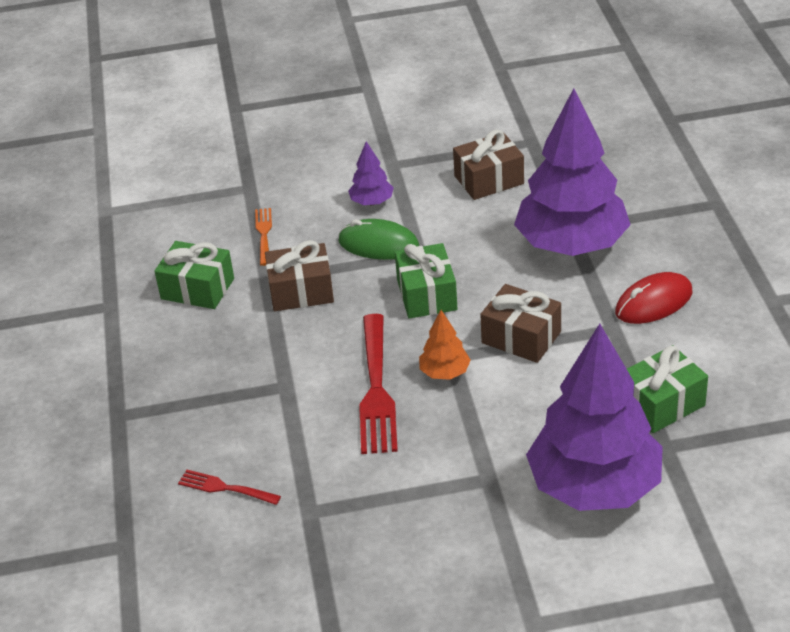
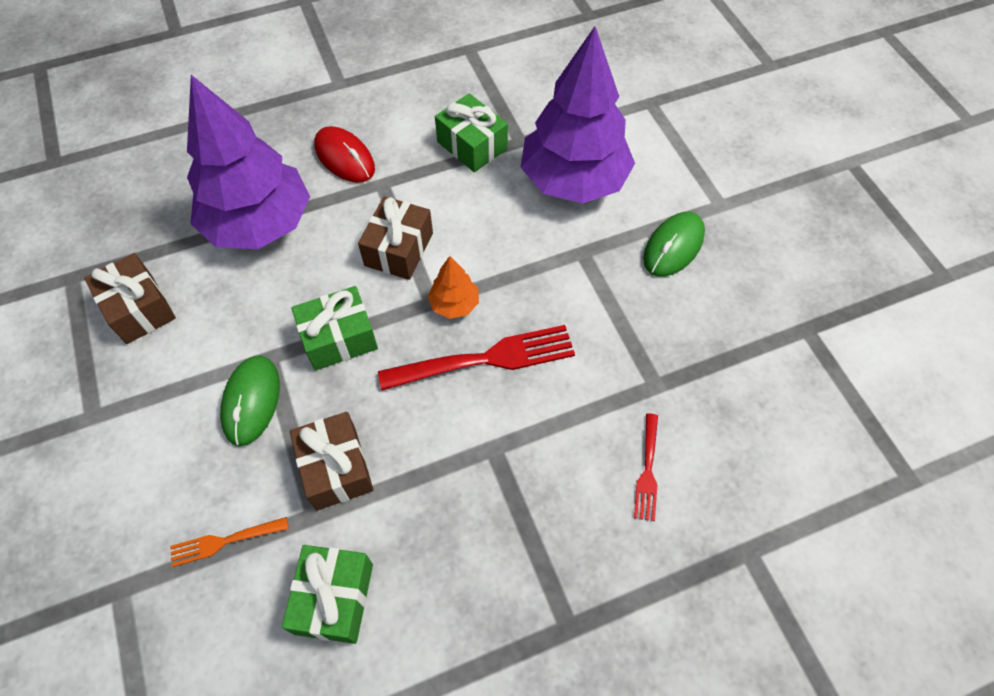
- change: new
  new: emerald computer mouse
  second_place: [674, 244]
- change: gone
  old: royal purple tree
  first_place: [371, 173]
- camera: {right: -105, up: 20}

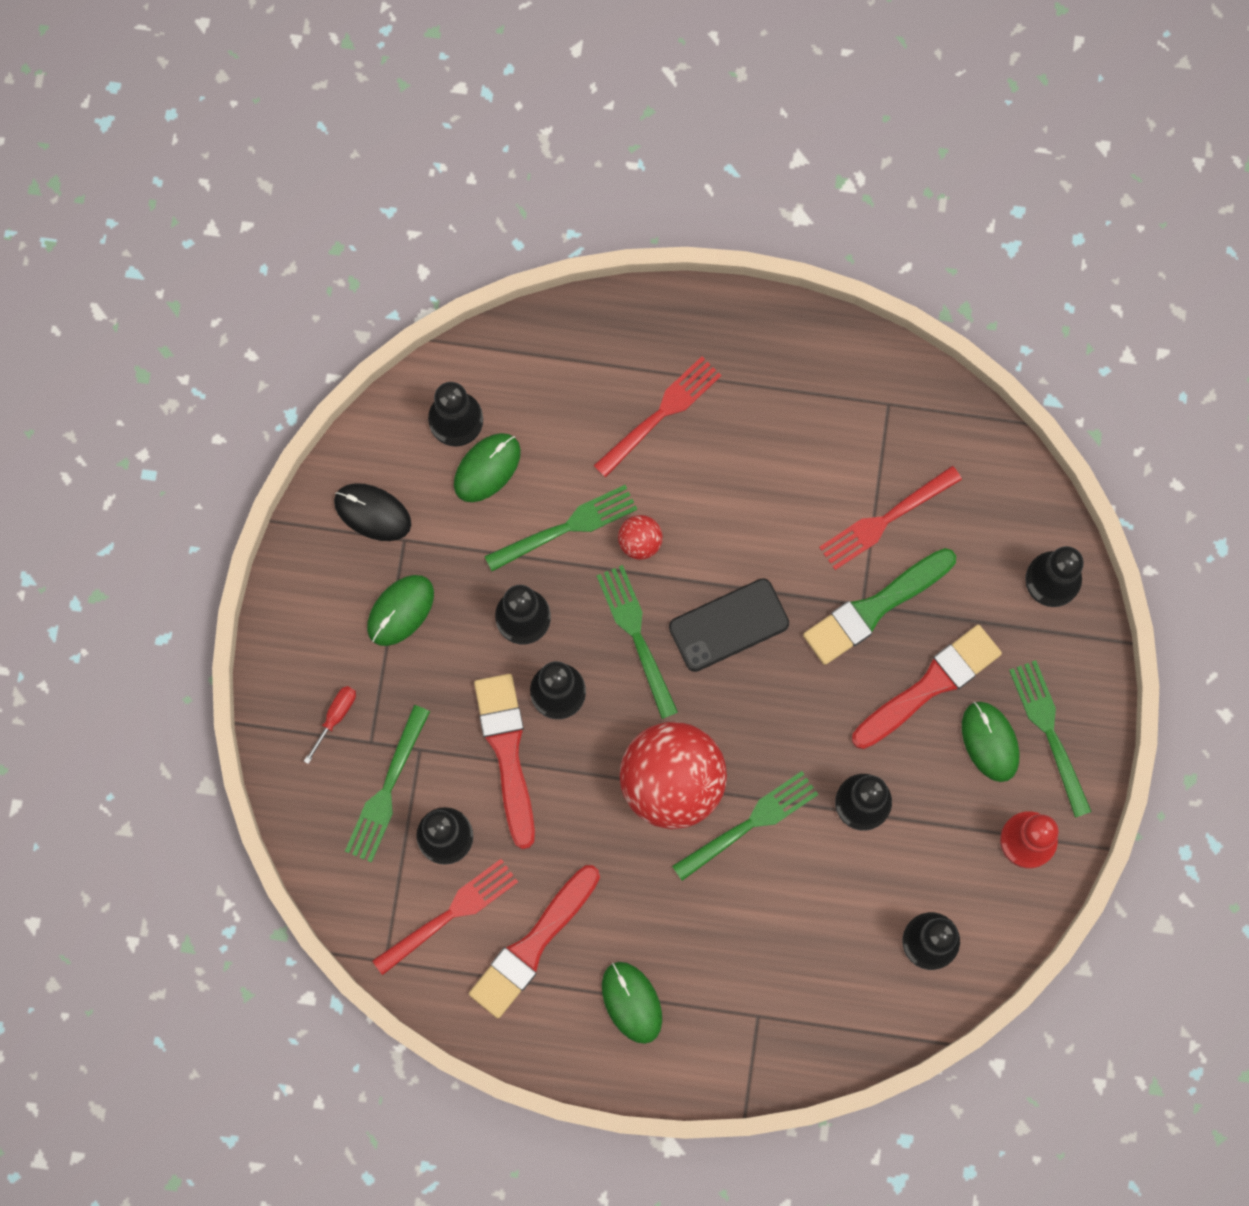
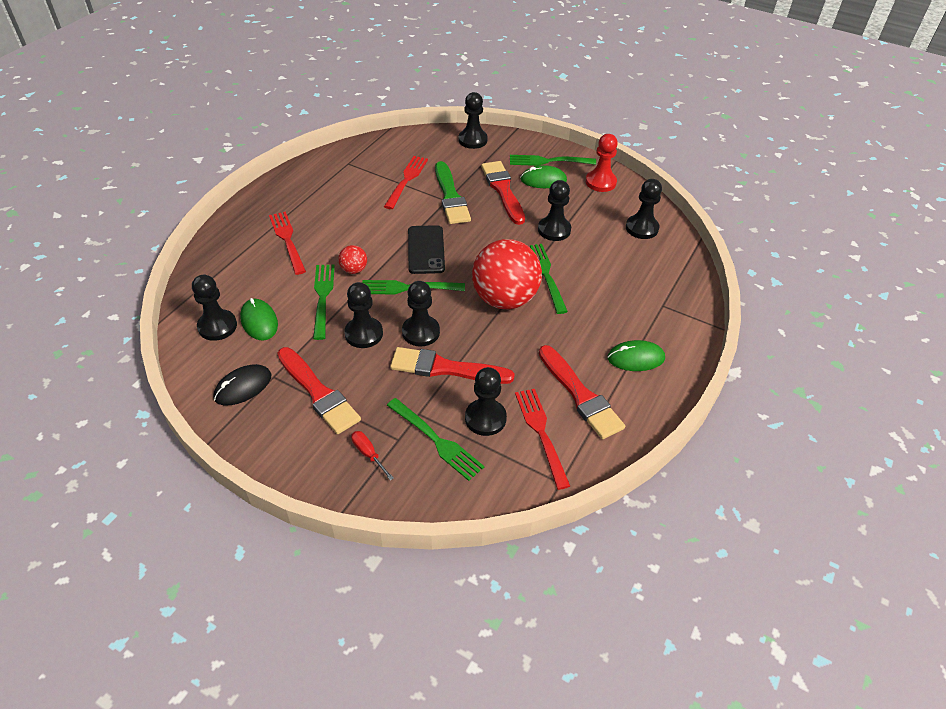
- change: swapped
  old: emerald computer mouse
  new: scarlet paint brush
  first_place: [400, 610]
  second_place: [319, 390]
- change: rotated
  old: scarlet dinner fork
  first_place: [890, 518]
  second_place: [406, 182]
  degrees: -150
- camera: {right: -70, up: -30}

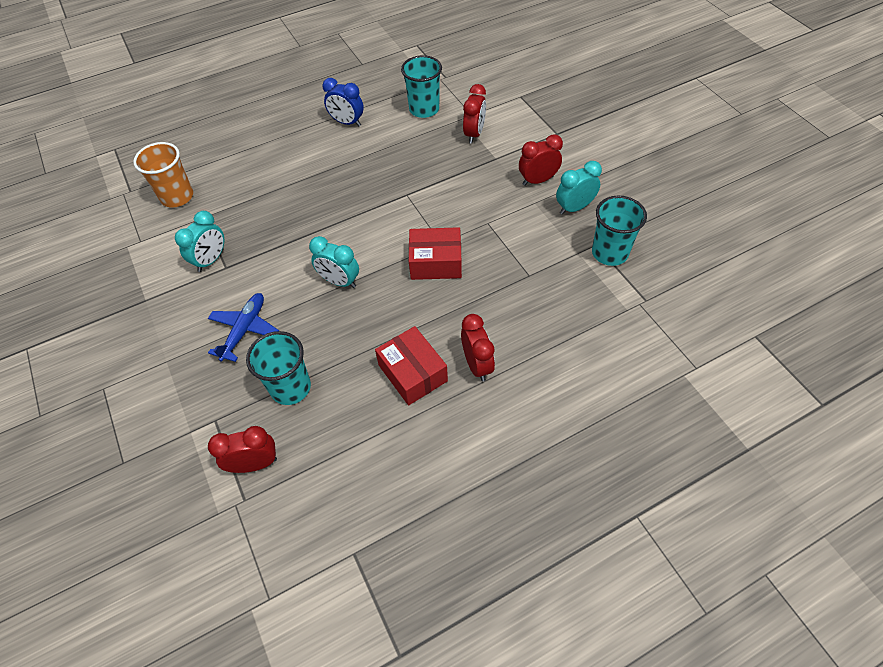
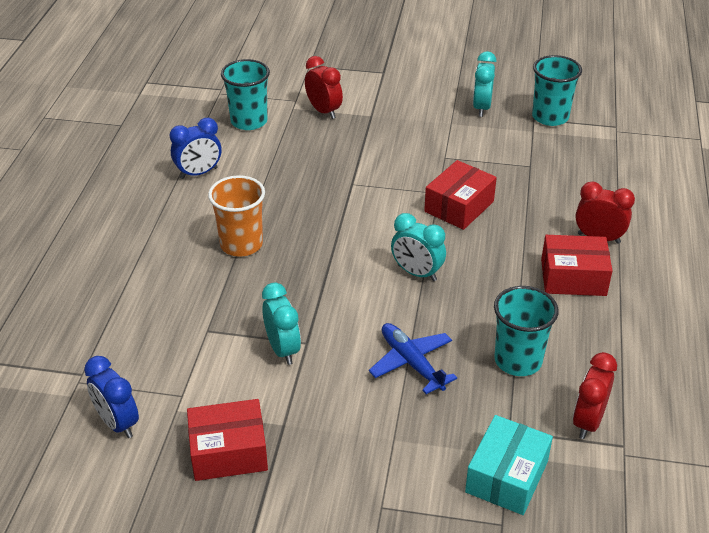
- change: new
  new: blue bedside clock
  second_place: [111, 397]
- change: new
  new: scarlet parcel
  second_place: [227, 440]
- change: shifted
  old: orange cup
  first_place: [163, 175]
  second_place: [236, 216]
- change: rotated
  old: teal bedside clock
  first_place: [334, 262]
  second_place: [418, 247]
  degrees: 60
- change: new
  new: teal parcel
  second_place: [509, 465]
- change: gone
  old: scarlet bedside clock
  first_place: [541, 160]
- camera: {right: -55, up: -15}

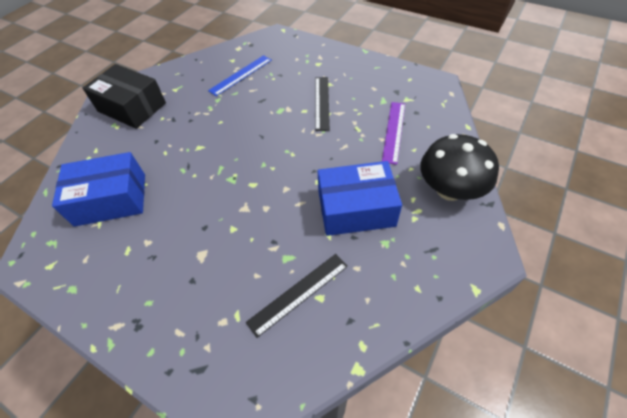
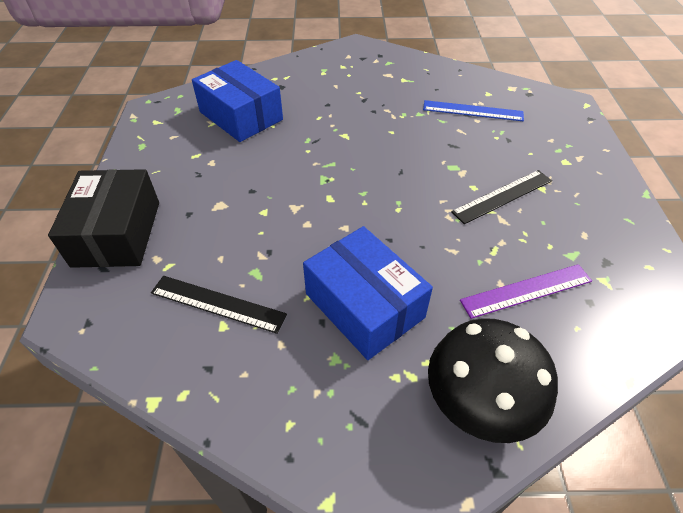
- change: shifted
  old: jet-black parcel
  first_place: [124, 96]
  second_place: [103, 218]
- camera: {right: 55, up: -5}

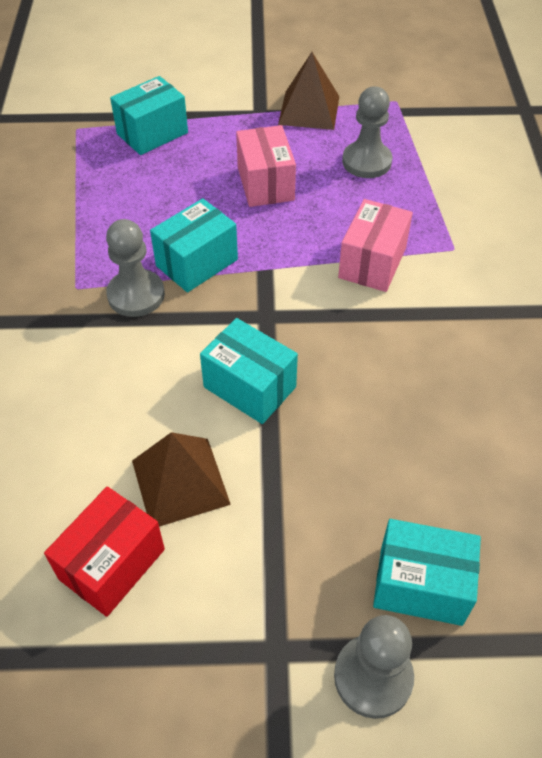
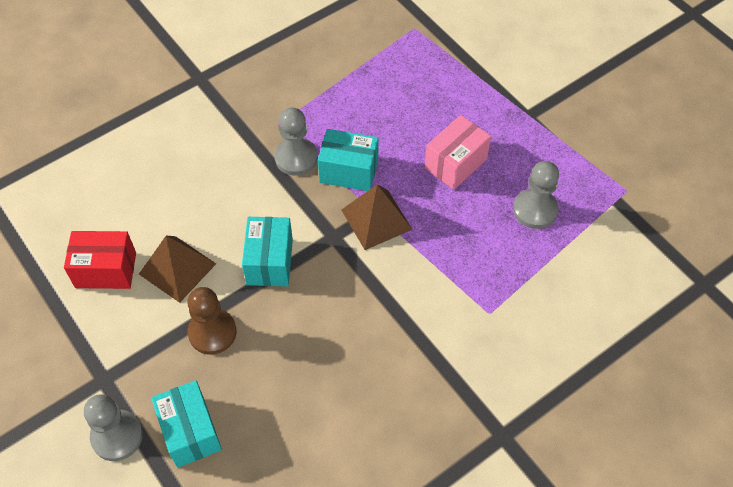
- change: new
  new: brown game pawn
  second_place: [212, 321]
- change: shifted
  old: brown solid pyramid
  first_place: [308, 91]
  second_place: [377, 217]
- change: gone
  old: teal parcel
  first_place: [149, 115]
- change: gone
  old: rose-pink parcel
  first_place: [375, 245]
- camera: {right: 55, up: 5}

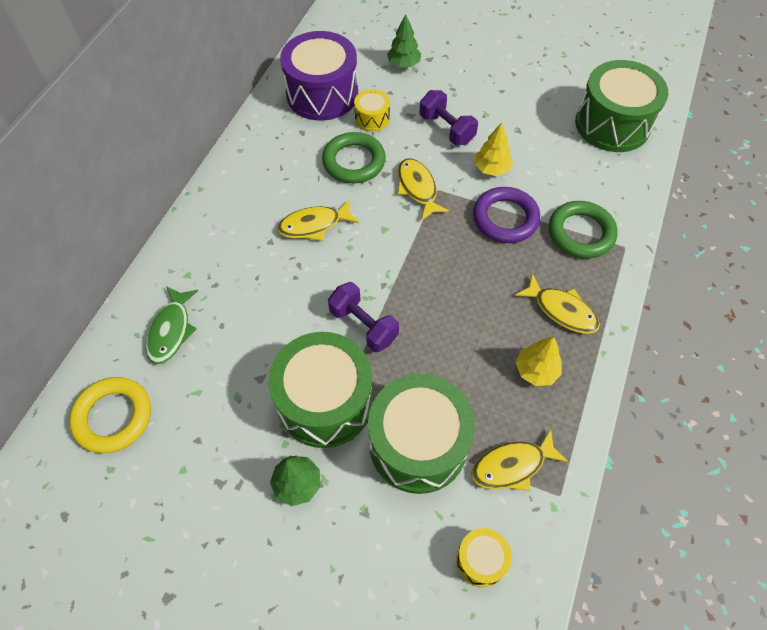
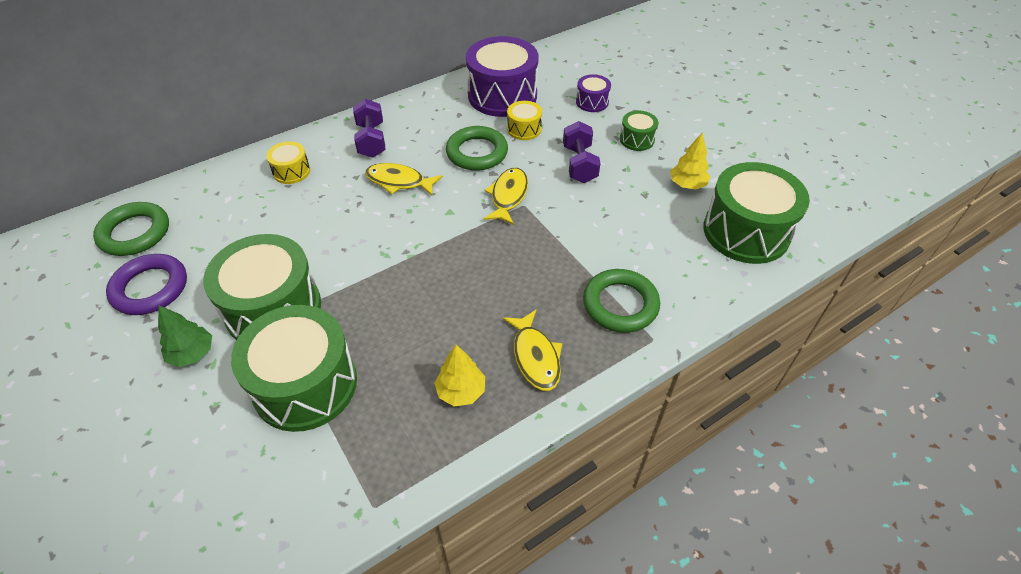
- change: repainted
  old: yellow torus
  new: emerald torus
  first_place: [110, 415]
  second_place: [131, 229]
- change: shifted
  old: royal purple torus
  first_place: [506, 215]
  second_place: [146, 284]
- change: shifted
  old: yellow drum
  first_place: [484, 557]
  second_place: [288, 162]
- change: shifted
  old: royal purple dumbbell
  first_place: [363, 317]
  second_place: [369, 128]
- change: swapped
  old: emerald tree
  new: royal purple drum
  first_place: [404, 40]
  second_place: [593, 93]
- change: new
  new: emerald drum
  second_place: [639, 131]
- change: shifted
  old: yellow tree
  first_place: [494, 149]
  second_place: [690, 160]
- change: gone
  old: emerald fish figure
  first_place: [172, 325]
- change: gone
  old: yellow fish figure
  first_place: [519, 460]
- camera: {right: 35, up: -10}

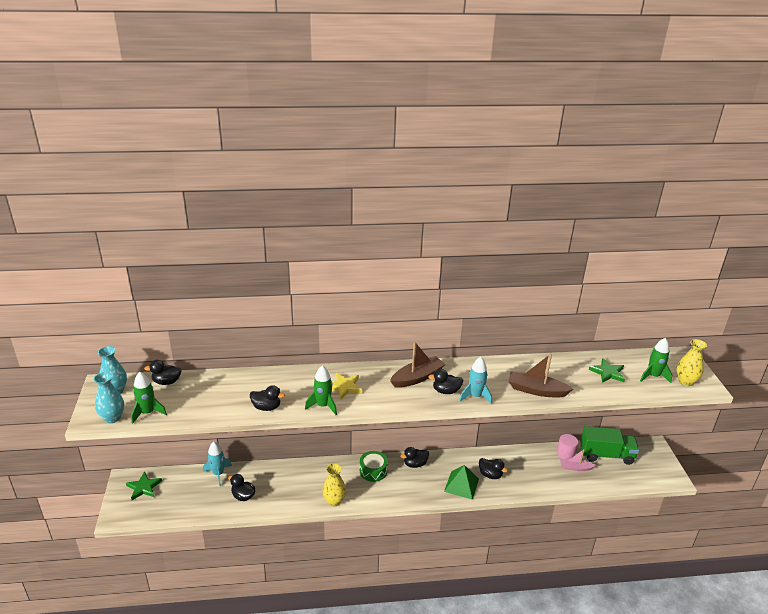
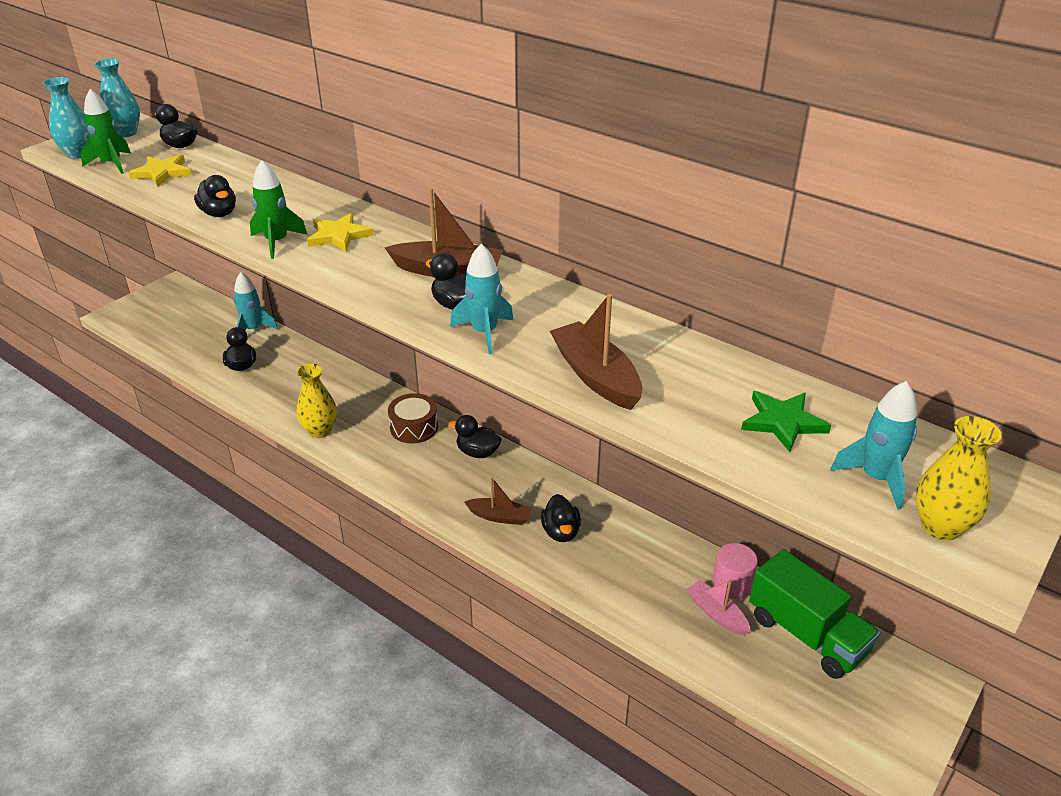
- change: new
  new: yellow star
  second_place: [160, 171]
- change: repainted
  old: emerald drum
  new: brown drum
  first_place: [374, 466]
  second_place: [413, 418]
- change: swapped
  old: emerald solid pyramid
  new: brown sailboat
  first_place: [461, 482]
  second_place: [498, 501]
- change: repainted
  old: emerald rocket
  new: teal rocket
  first_place: [656, 360]
  second_place: [873, 445]
- change: gone
  old: emerald star
  first_place: [144, 485]
- camera: {right: 45, up: 5}

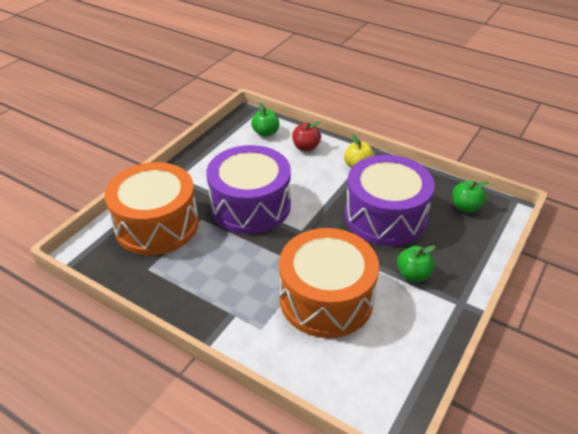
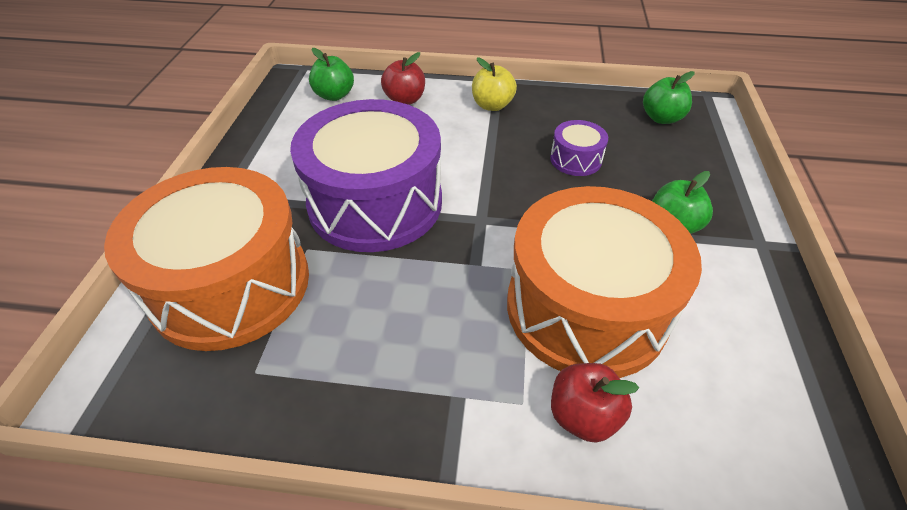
- change: scaled
  old: royal purple drum
  first_place: [390, 200]
  second_place: [579, 148]
  factor: 0.42
- change: new
  new: scarlet apple
  second_place: [595, 403]
- camera: {right: -25, up: 5}

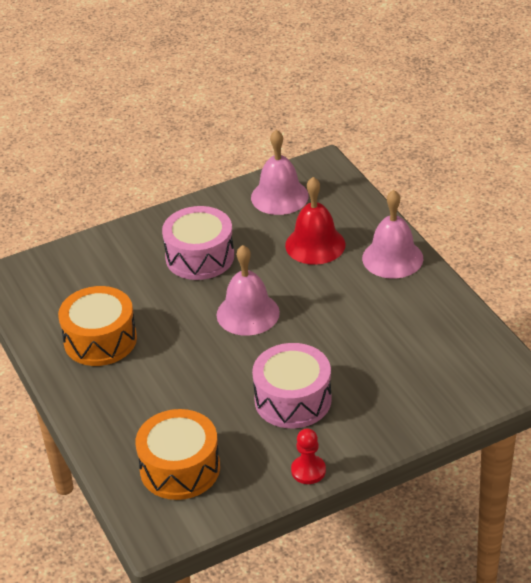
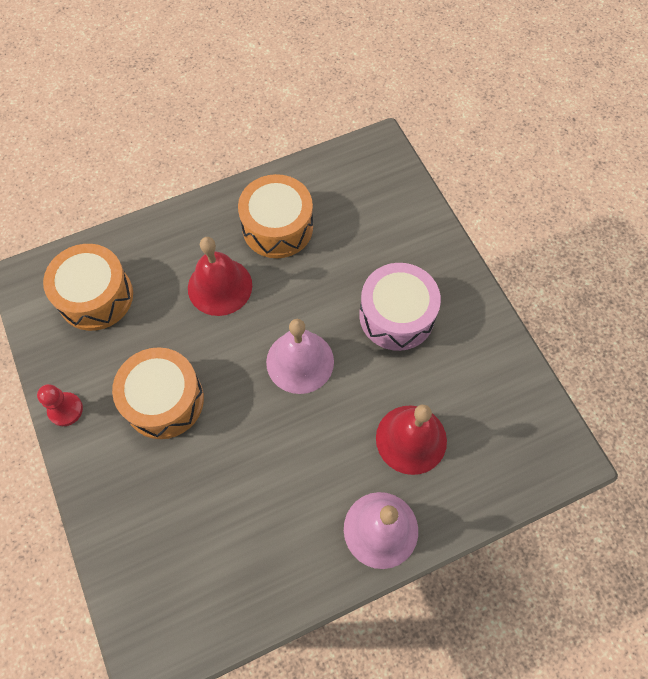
- change: repainted
  old: rose-pink drum
  new: orange drum
  first_place: [292, 385]
  second_place: [158, 393]
- change: new
  new: scarlet bell
  second_place: [220, 276]
- change: gone
  old: rose-pink bell
  first_place: [280, 172]
- camera: {right: 90, up: 25}

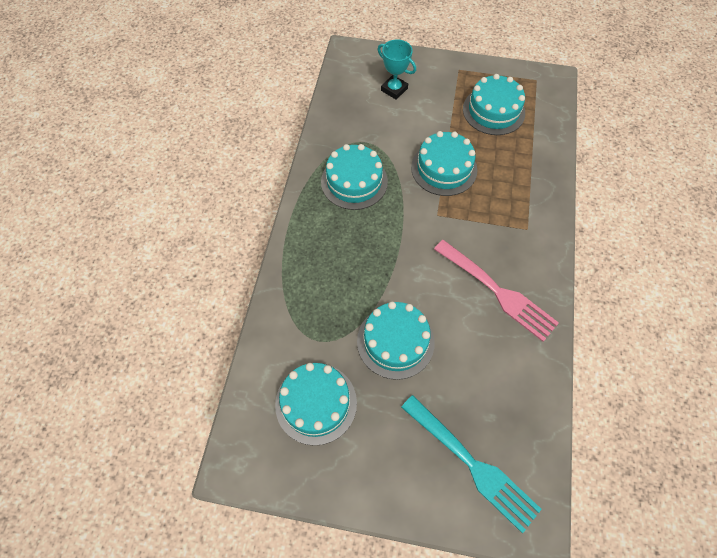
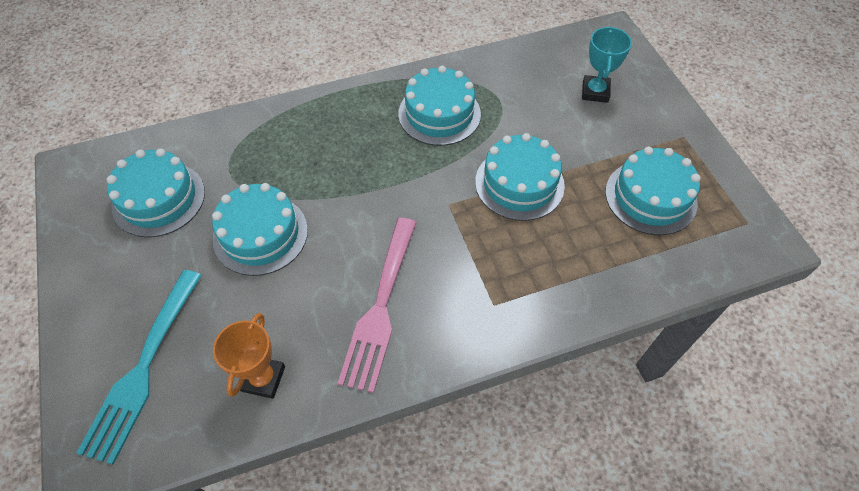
- change: new
  new: orange award cup
  second_place: [249, 356]
- camera: {right: 60, up: -5}

